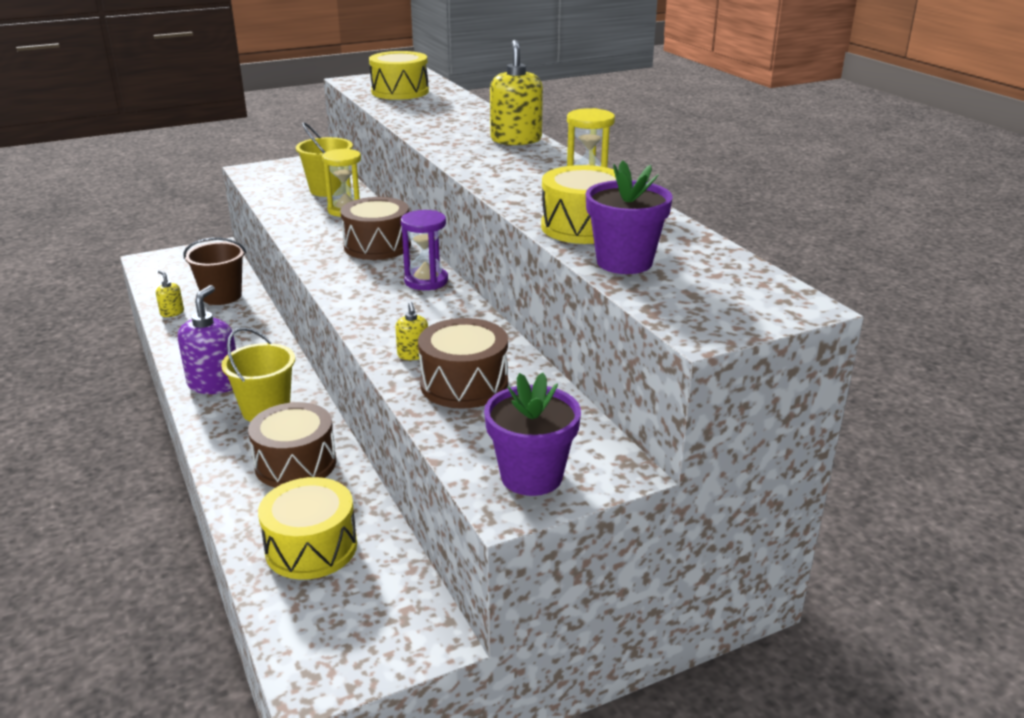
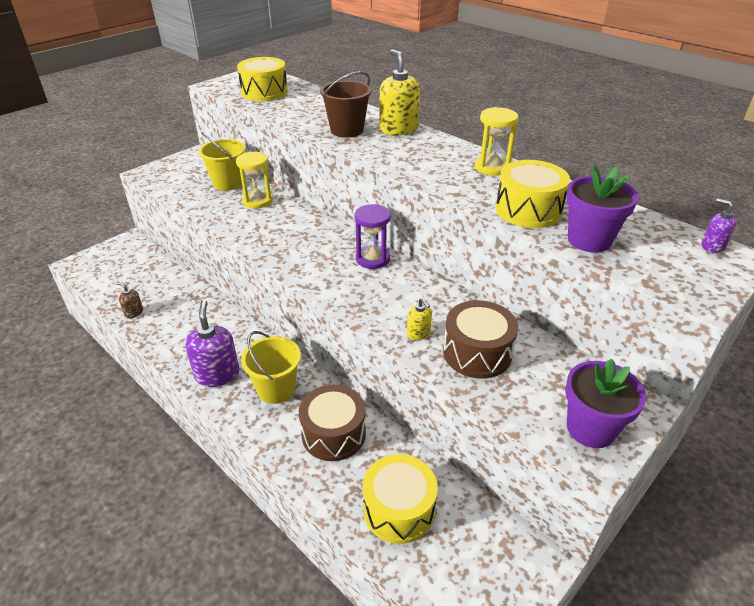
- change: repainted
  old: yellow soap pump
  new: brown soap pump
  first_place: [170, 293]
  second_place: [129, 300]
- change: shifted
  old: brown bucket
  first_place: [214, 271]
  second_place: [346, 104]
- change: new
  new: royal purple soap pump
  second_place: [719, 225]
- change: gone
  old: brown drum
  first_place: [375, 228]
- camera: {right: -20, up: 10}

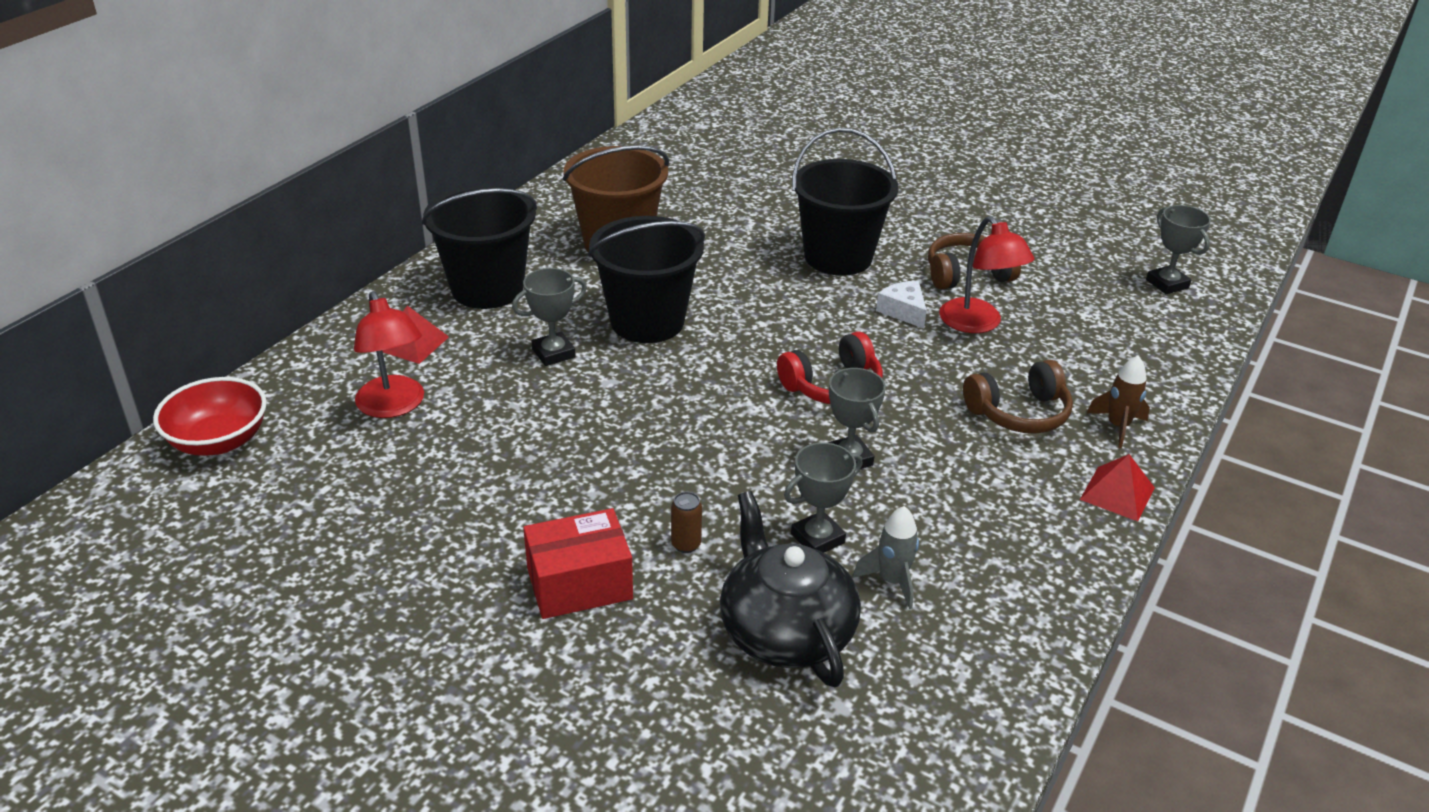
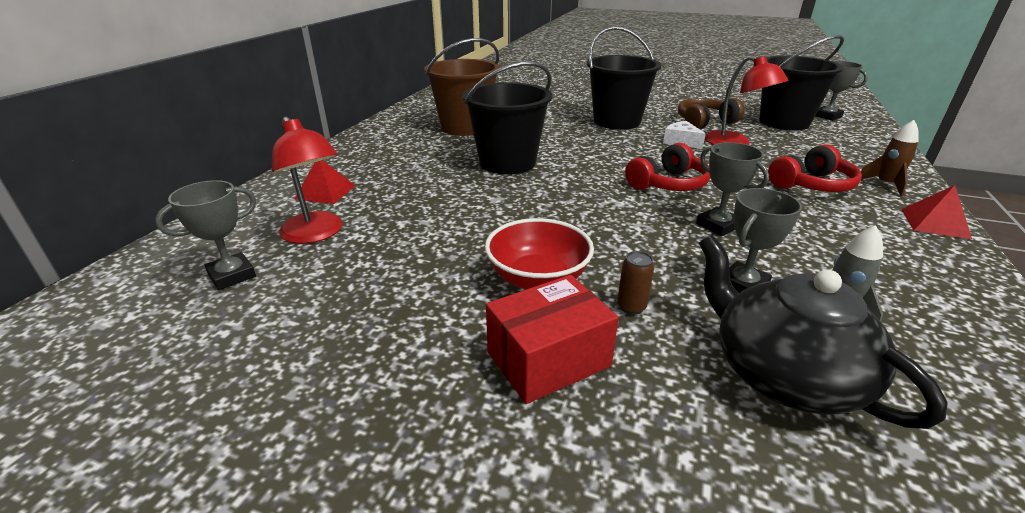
- change: shifted
  old: gray award cup
  first_place: [549, 317]
  second_place: [205, 235]
- change: shifted
  old: scarlet serving bowl
  first_place: [210, 416]
  second_place: [539, 253]
- change: shifted
  old: jet-black bucket
  first_place: [479, 247]
  second_place: [801, 83]
- change: repainted
  old: brown over-ear headphones
  new: scarlet over-ear headphones
  first_place: [1018, 397]
  second_place: [815, 168]
- camera: {right: -10, up: -5}

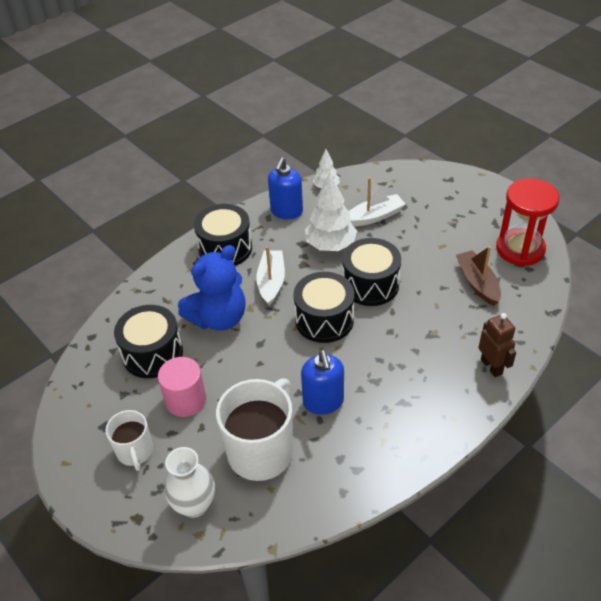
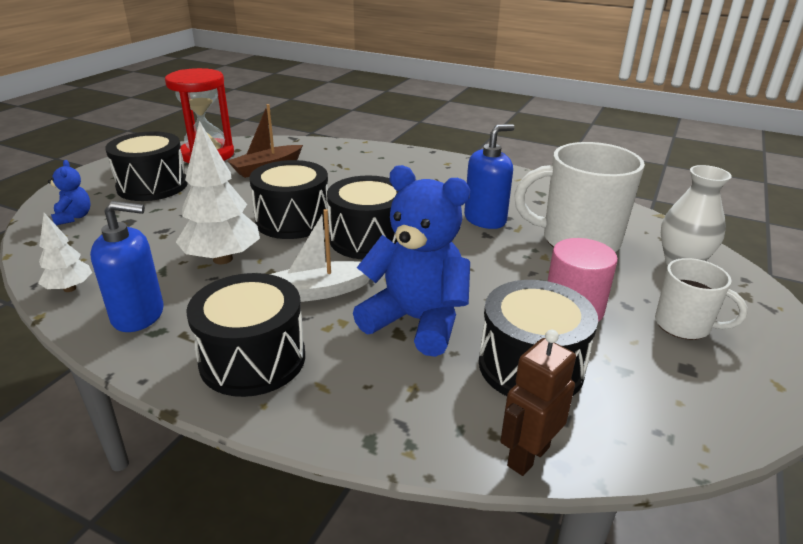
- change: new
  new: blue teddy bear
  second_place: [69, 193]
- change: new
  new: jet-black drum
  second_place: [146, 166]
- change: shifted
  old: brown toy robot
  first_place: [497, 345]
  second_place: [538, 403]
- change: rotated
  old: snow-white coffee mug
  first_place: [129, 440]
  second_place: [701, 299]
  degrees: 75
- change: gone
  old: snow-white sailboat
  first_place: [377, 202]
- camera: {right: -115, up: -15}

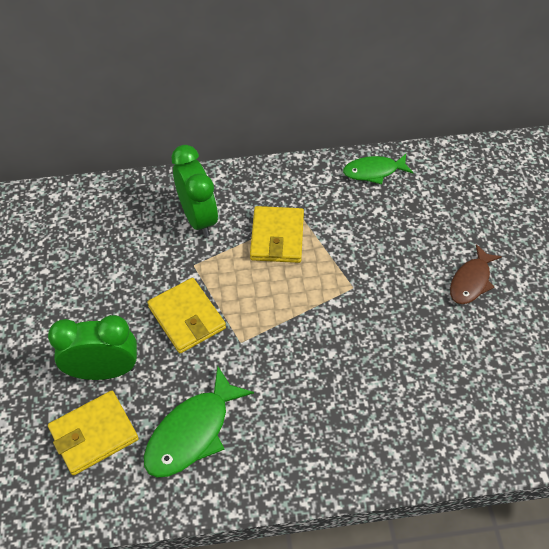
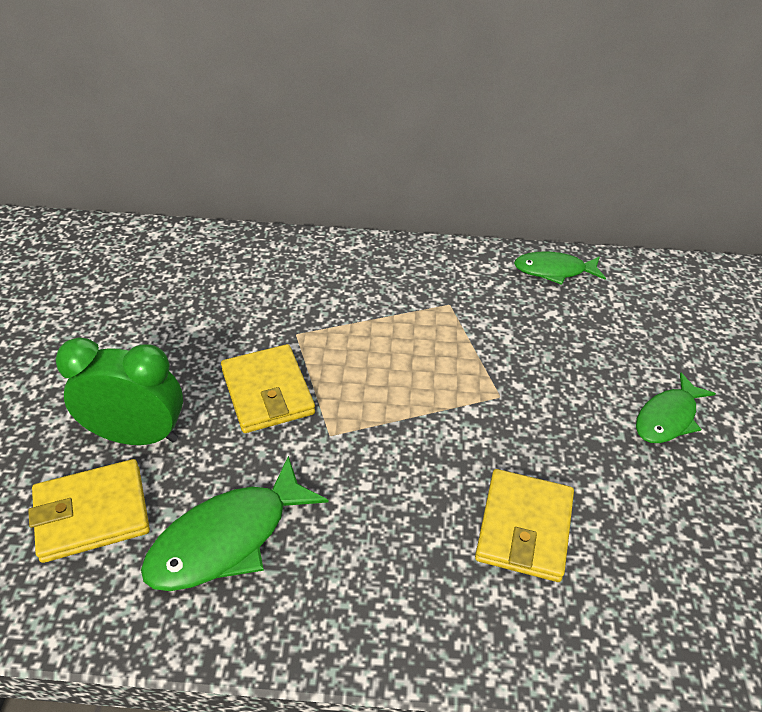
- change: shifted
  old: yellow wallet
  first_place: [277, 234]
  second_place: [524, 525]
- change: repainted
  old: brown fish figure
  new: emerald fish figure
  first_place: [476, 274]
  second_place: [676, 407]
- change: gone
  old: emerald bedside clock
  first_place: [194, 191]
- camera: {right: 10, up: -10}

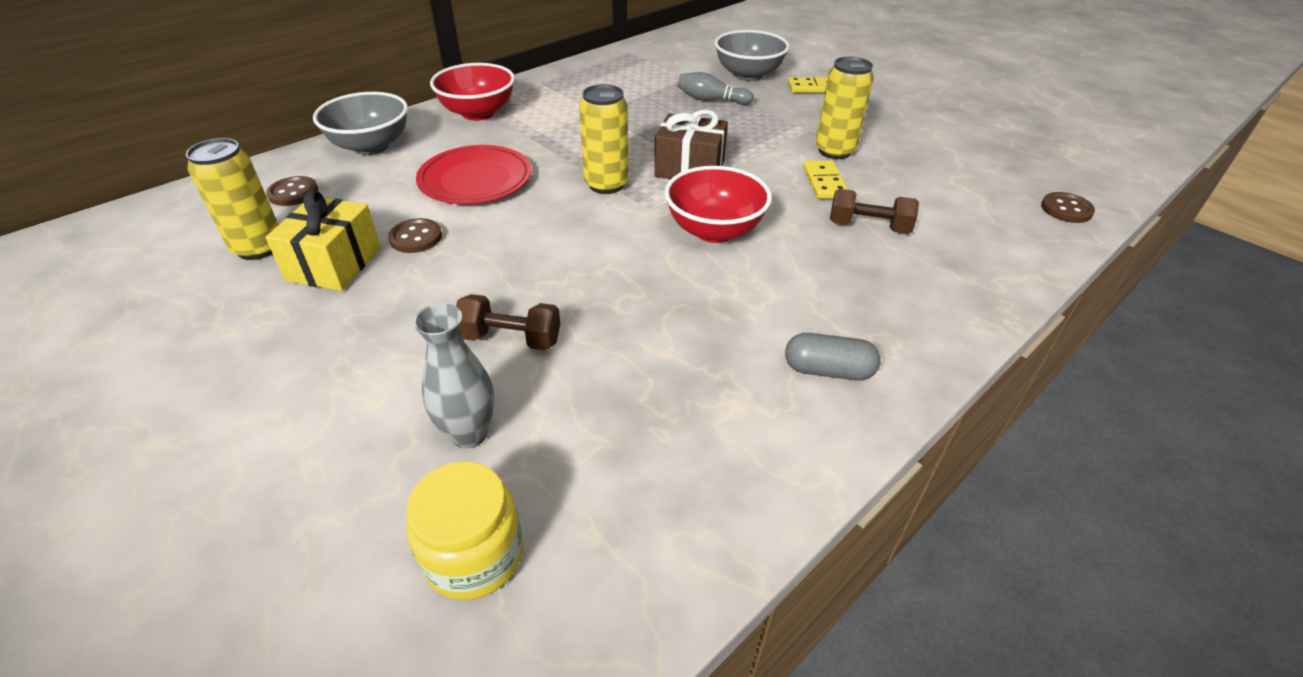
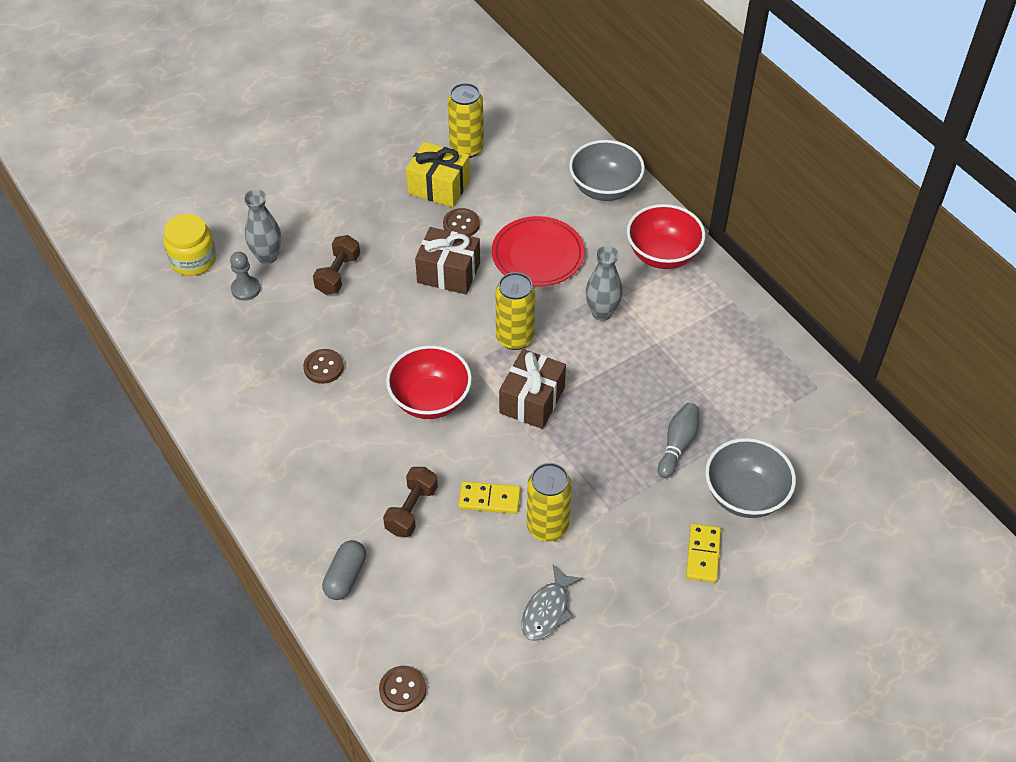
- change: new
  new: gray game pawn
  second_place: [245, 276]
- change: shifted
  old: brown sewing button
  first_place: [292, 191]
  second_place: [323, 366]
- change: shifted
  old: gray pill
  first_place: [833, 357]
  second_place: [344, 570]
- change: new
  new: brown gift
  second_place: [447, 260]
- change: new
  new: gray fish figure
  second_place: [552, 603]
- change: new
  new: gray tall vase
  second_place: [604, 283]
- camera: {right: 100, up: 10}

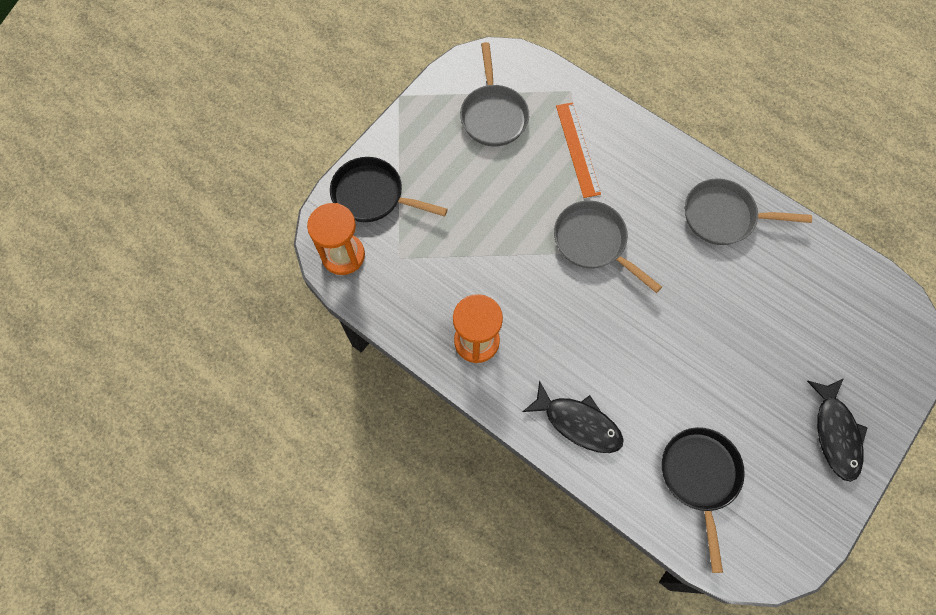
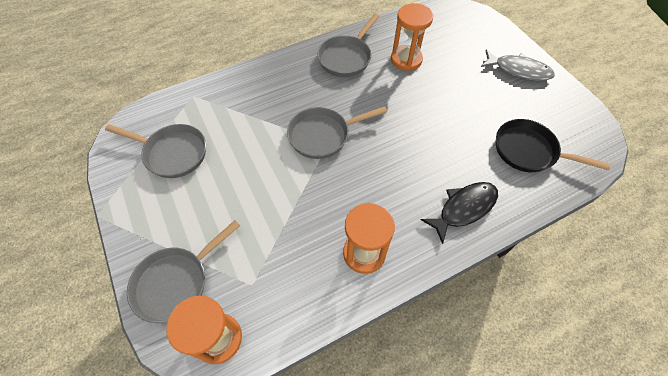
- change: repainted
  old: jet-black pan
  new: gray pan
  first_place: [389, 189]
  second_place: [183, 271]
- change: new
  new: orange hourglass
  second_place: [412, 37]
- change: repainted
  old: jet-black fish figure
  new: gray fish figure
  first_place: [837, 430]
  second_place: [518, 65]
- change: gone
  old: orange ruler
  first_place: [578, 150]
- camera: {right: -65, up: -10}

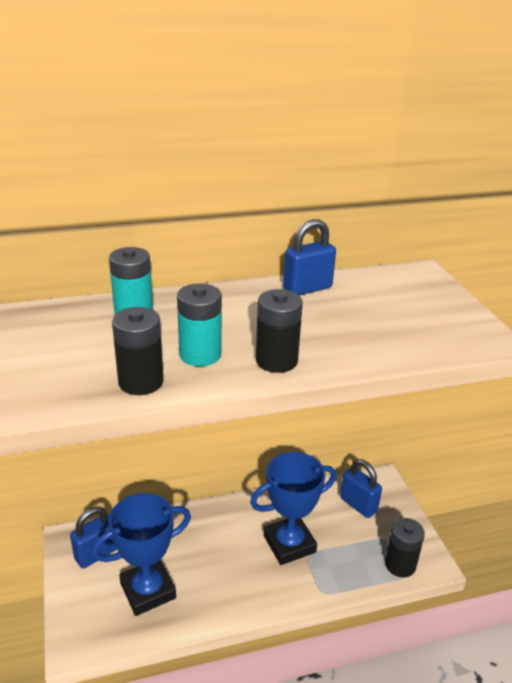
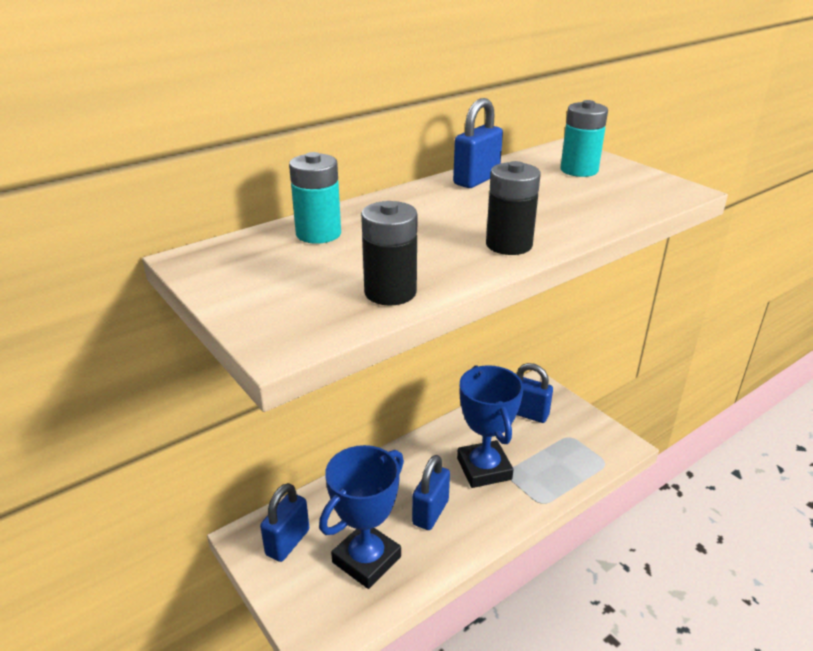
- change: new
  new: blue small lock
  second_place: [431, 492]
- change: rotated
  old: blue award cup
  first_place: [293, 508]
  second_place: [490, 426]
  degrees: -60
- change: shifted
  old: teal AA battery
  first_place: [199, 324]
  second_place: [584, 138]
- change: gone
  old: jet-black AA battery
  first_place: [405, 547]
- camera: {right: -20, up: 0}

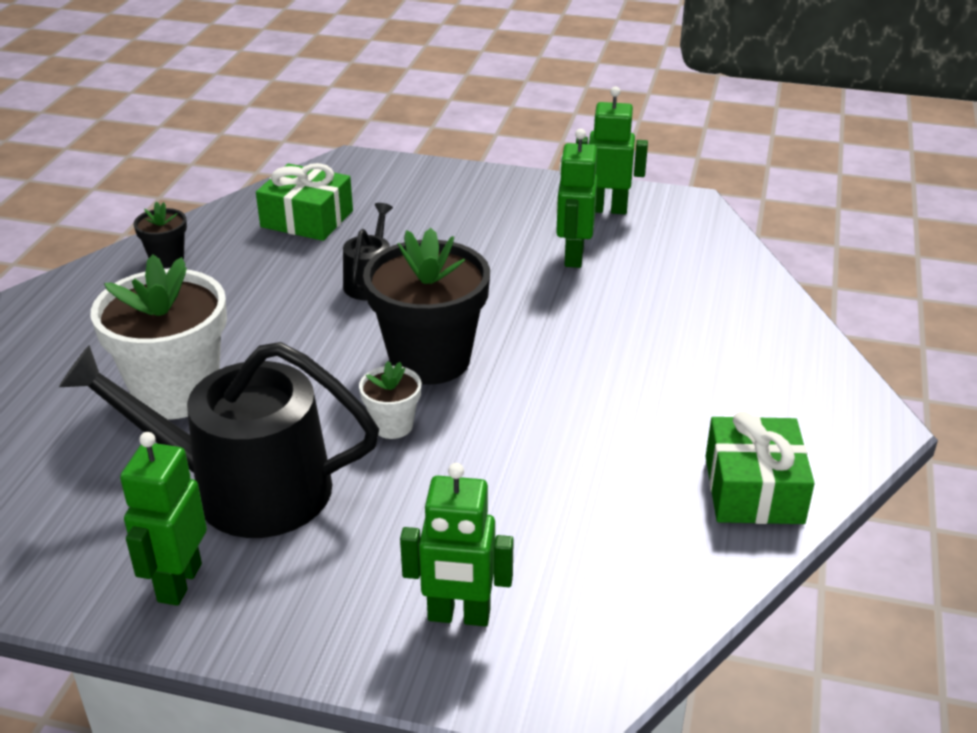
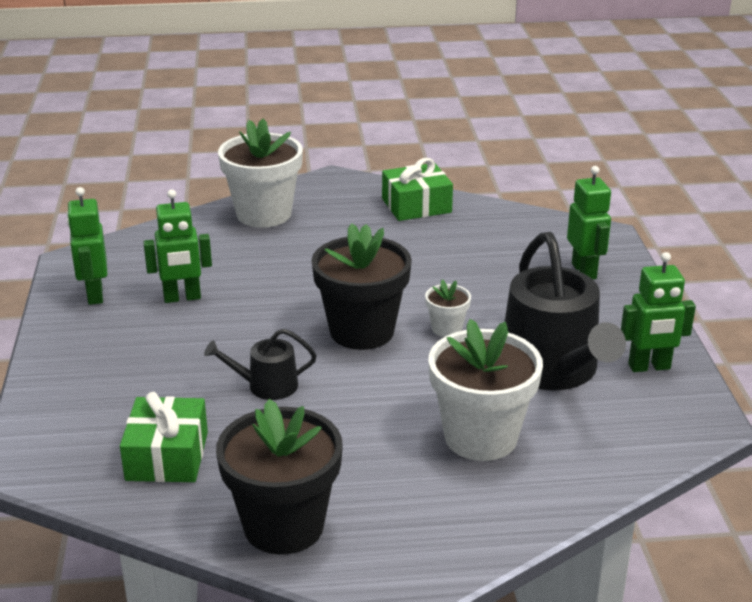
- change: scaled
  old: jet-black plant pot
  first_place: [160, 235]
  second_place: [279, 477]
  factor: 2.12
- change: new
  new: snow-white plant pot
  second_place: [260, 173]
- camera: {right: -110, up: -5}

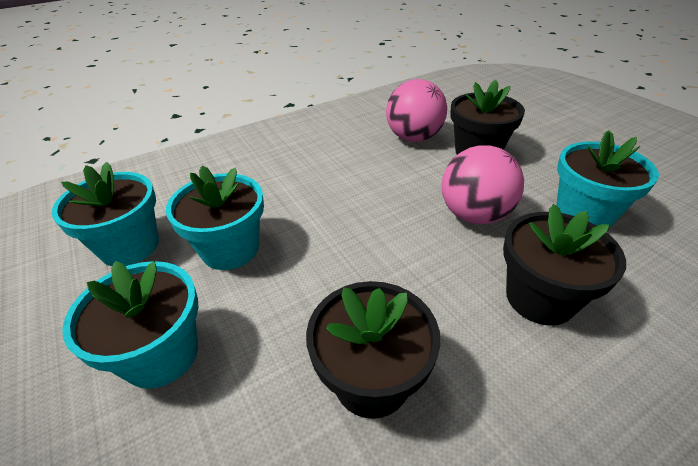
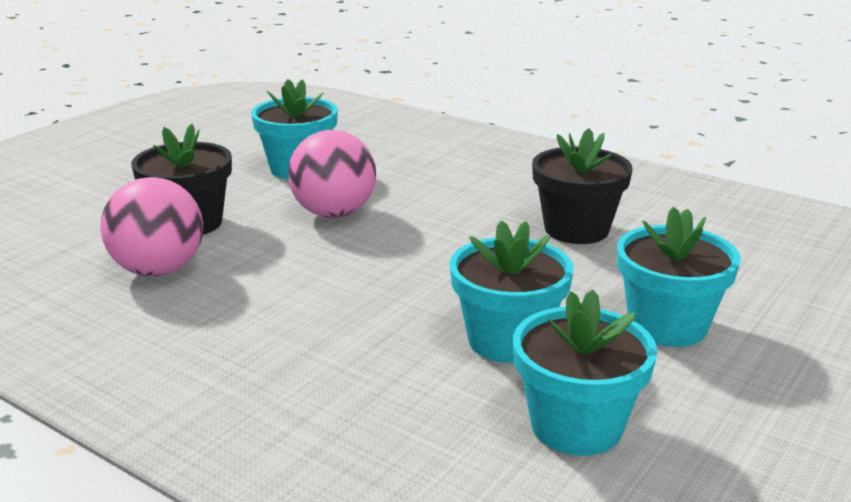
- change: gone
  old: jet-black plant pot
  first_place: [564, 264]
- camera: {right: -115, up: -15}

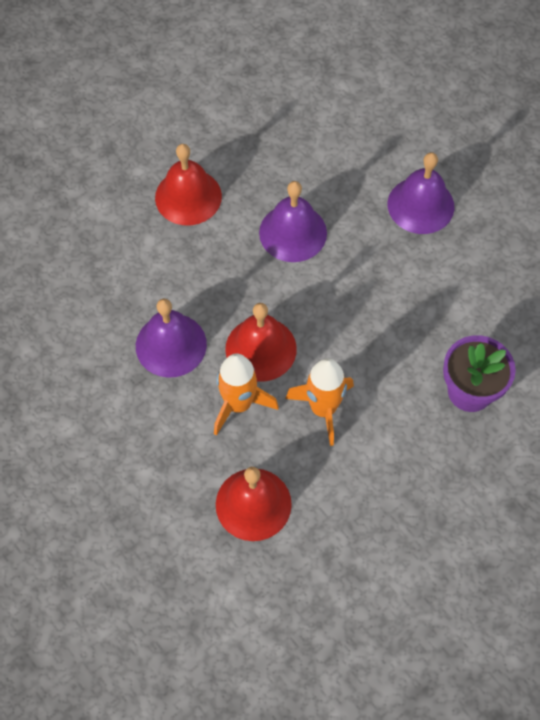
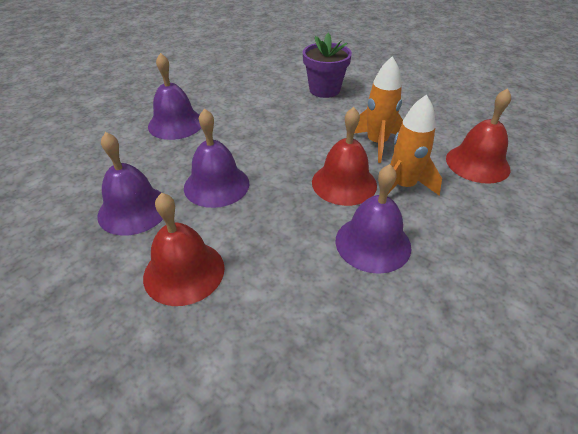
- change: new
  new: royal purple bell
  second_place: [130, 184]
- camera: {right: -105, up: -20}

